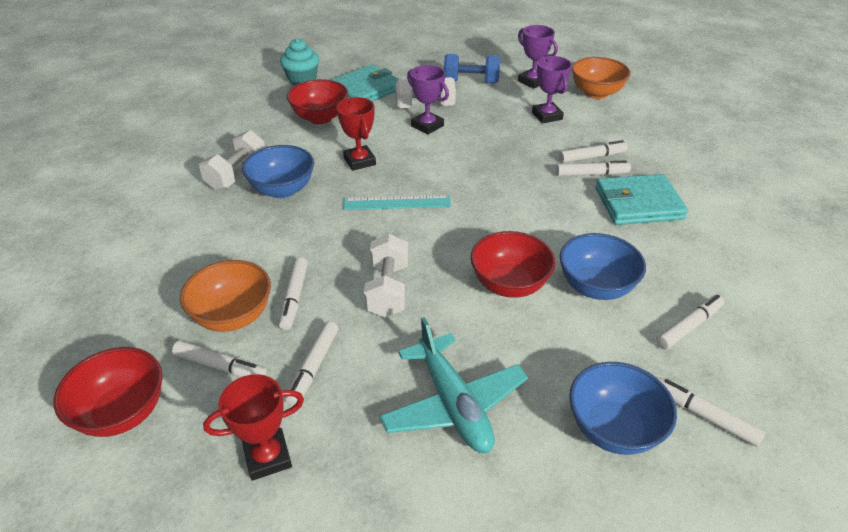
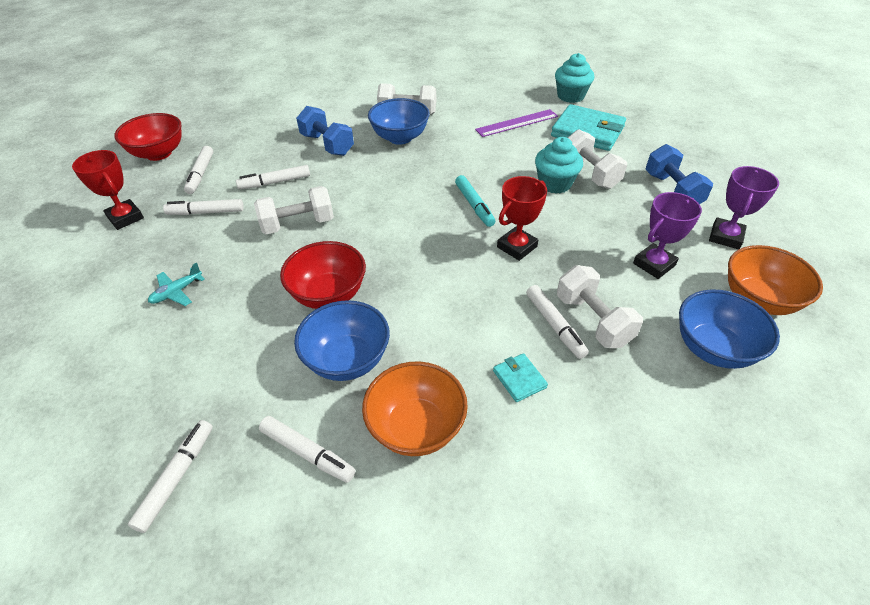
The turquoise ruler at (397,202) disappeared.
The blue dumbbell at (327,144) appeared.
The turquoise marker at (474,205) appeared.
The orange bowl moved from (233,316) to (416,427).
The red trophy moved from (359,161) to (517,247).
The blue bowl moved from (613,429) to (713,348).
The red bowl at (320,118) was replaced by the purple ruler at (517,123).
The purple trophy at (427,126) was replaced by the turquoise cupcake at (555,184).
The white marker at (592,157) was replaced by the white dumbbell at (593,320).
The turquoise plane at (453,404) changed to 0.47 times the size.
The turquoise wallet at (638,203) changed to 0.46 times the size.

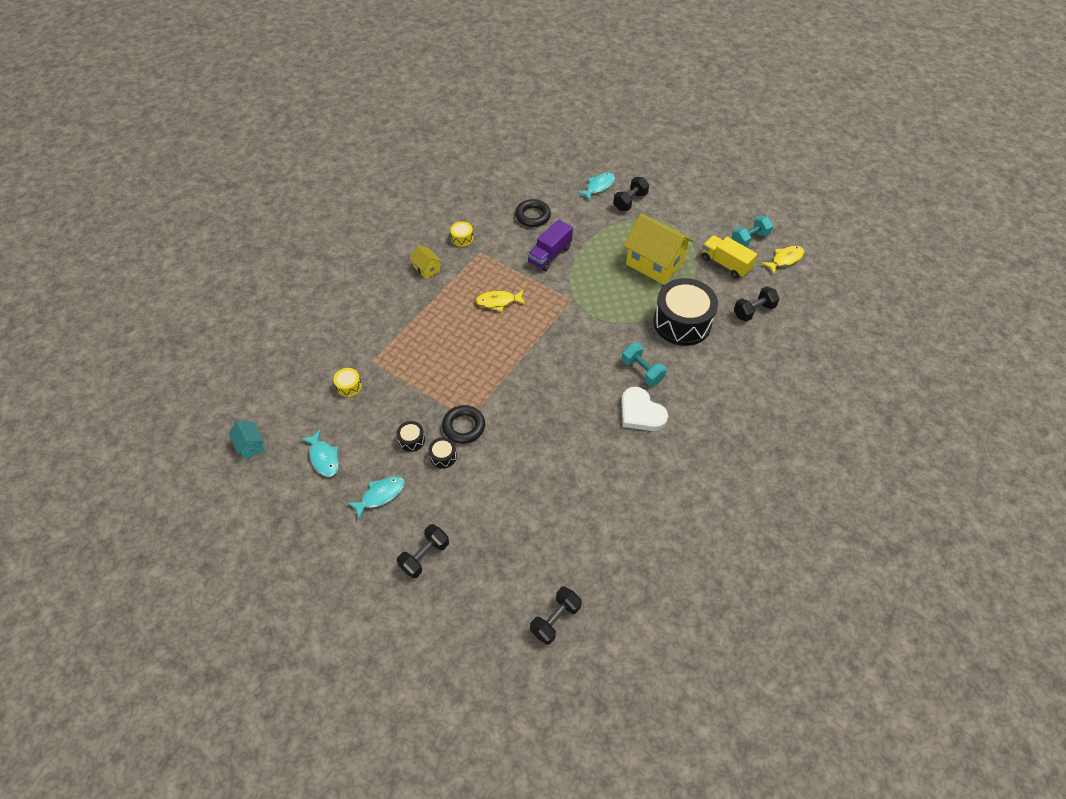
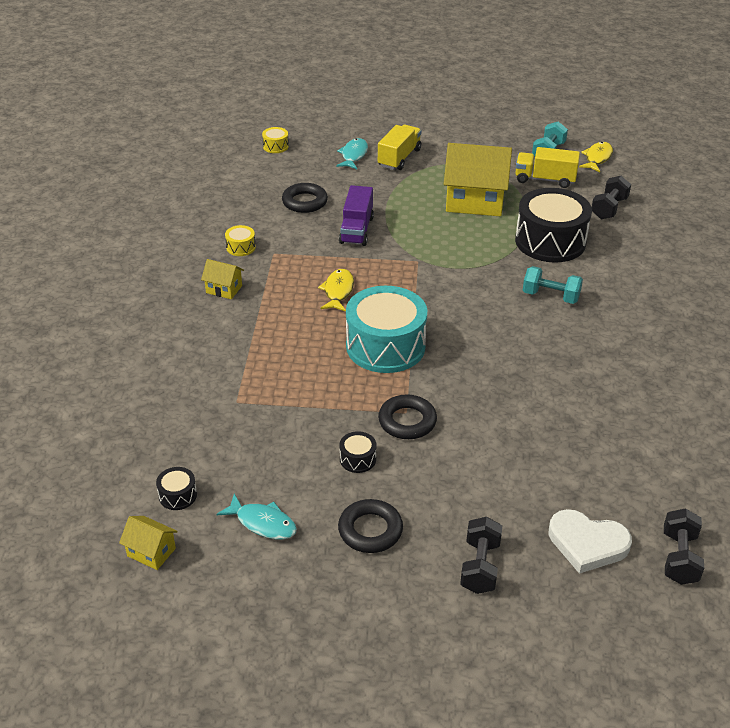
The turquoise drum at (385,346) appeared.
The yellow drum moved from (349,386) to (275,146).
The black drum moved from (443,456) to (177,495).
The white heart moved from (641,412) to (587,543).
The turquoise fish at (380,495) was replaced by the black ring at (370,530).
The black dumbbell at (630,201) was replaced by the yellow truck at (399,158).
The turquoise house at (250,445) became the yellow house at (151,552).
The yellow fish at (498,302) turned 135 degrees clockwise.

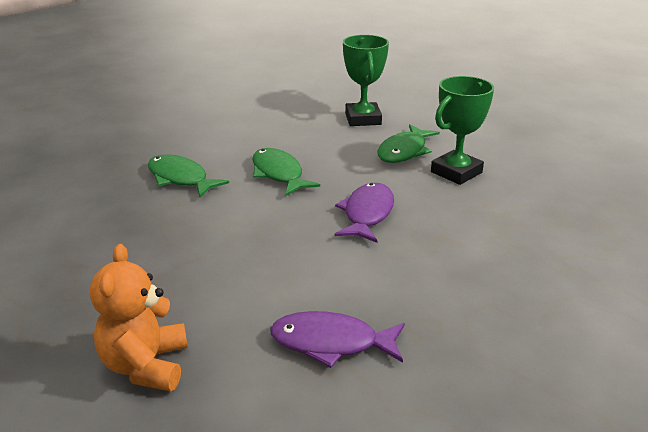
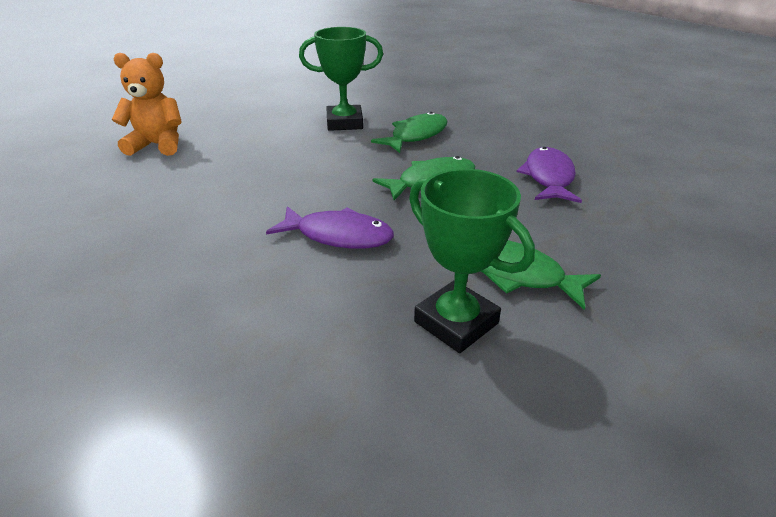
The purple fish moved from (331,343) to (548,177).
The green trophy moved from (363,119) to (344,123).

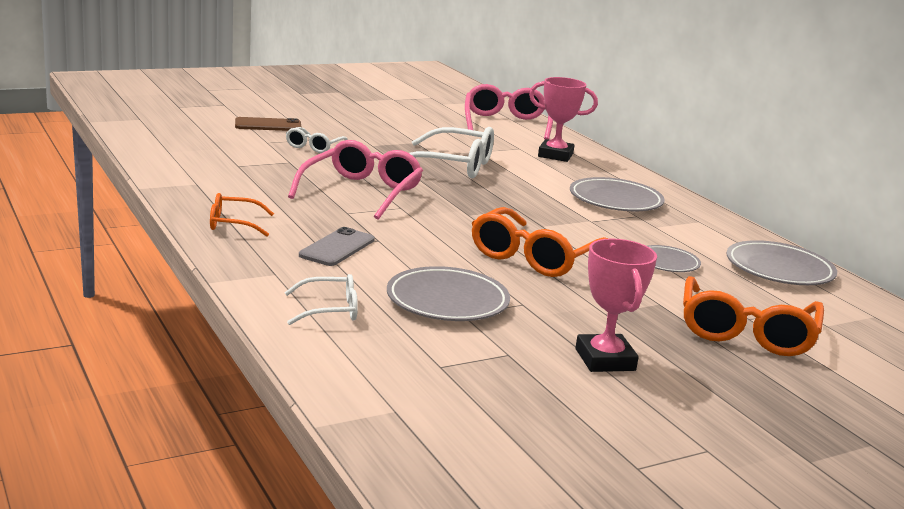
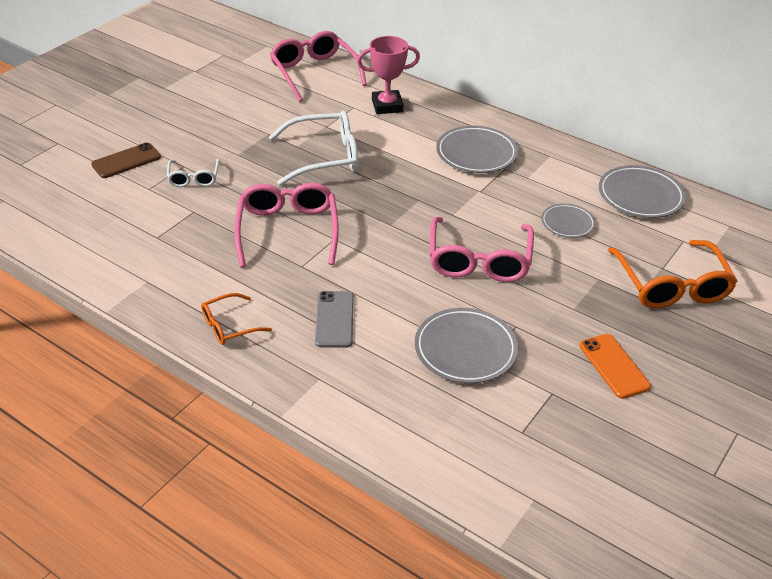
The white glasses at (330,310) disappeared.
The pink trophy at (605,360) was replaced by the orange phone at (614,366).
The orange glasses at (534,257) became the pink glasses at (479,261).

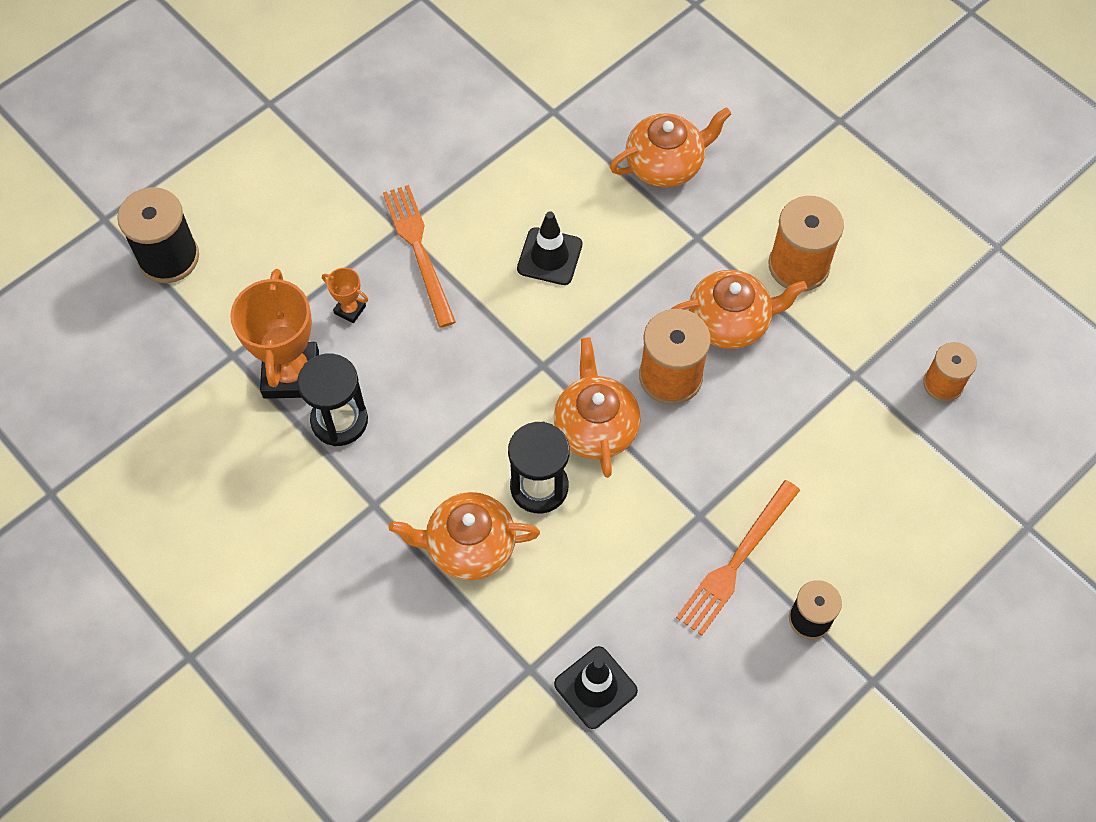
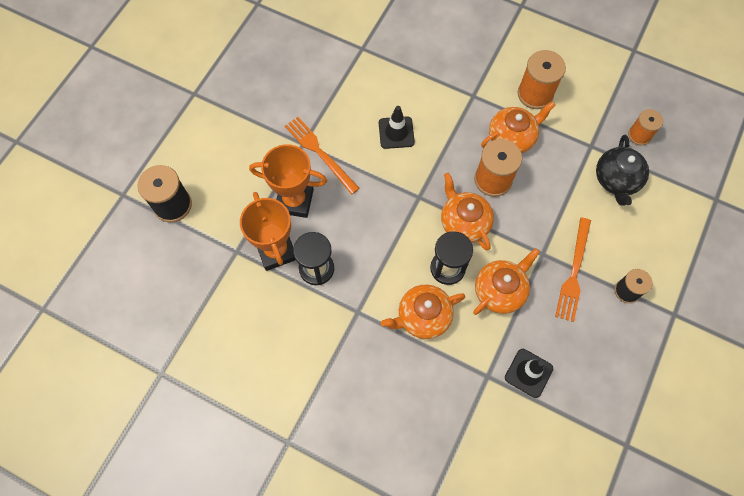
The black teapot at (616,180) appeared.
The orange teapot moved from (665,164) to (500,290).
The orange trophy at (350,309) changed to 2.23 times the size.

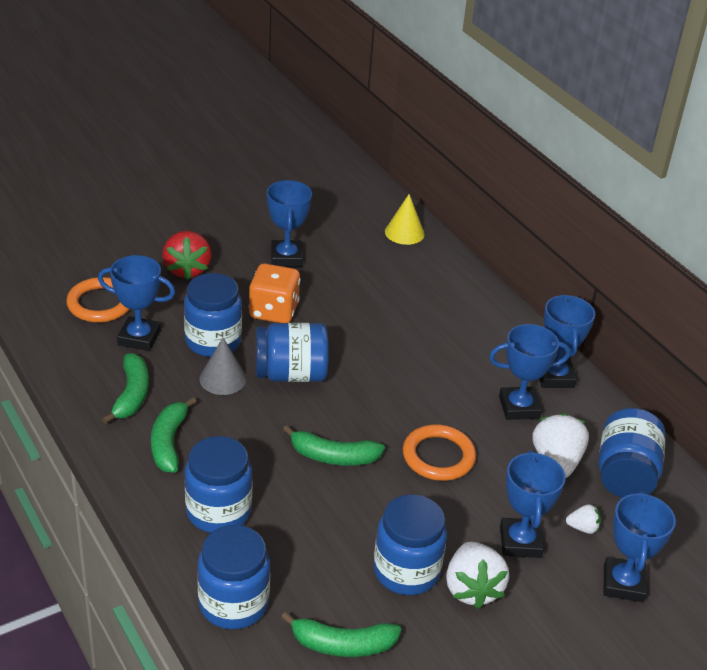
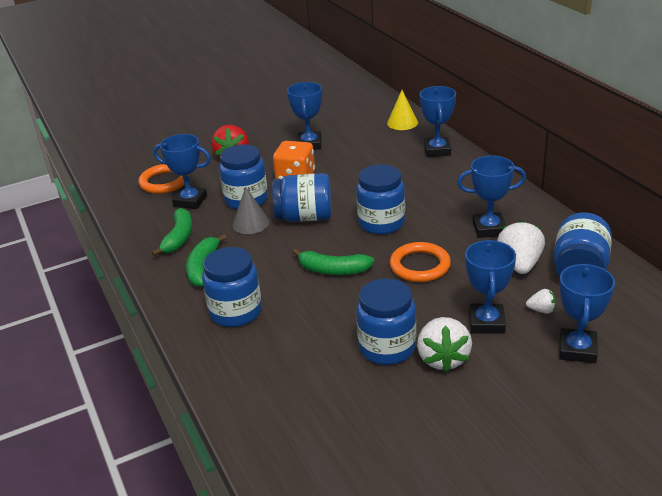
The green banana at (342,644) disappeared.
The blue jar moved from (233,603) to (381,223).
The blue trophy moved from (555,377) to (437,150).

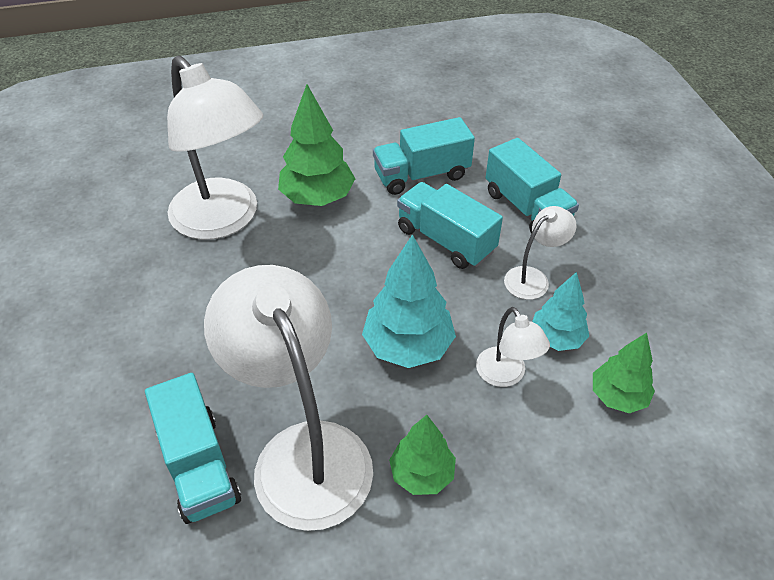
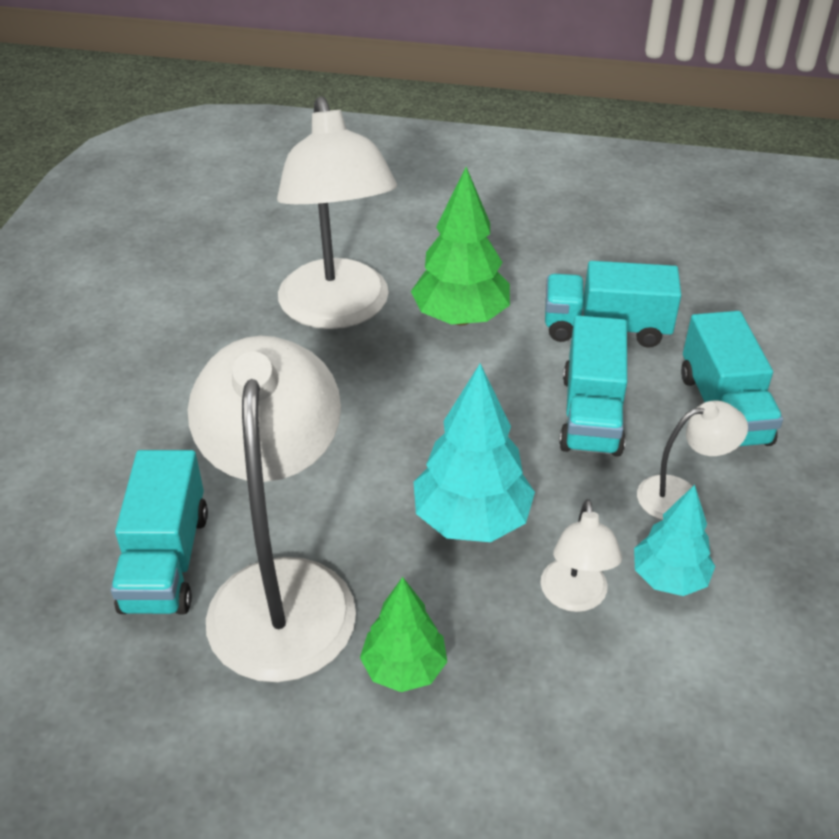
The green tree at (617,396) disappeared.
The turquoise truck at (445,240) turned 150 degrees counterclockwise.

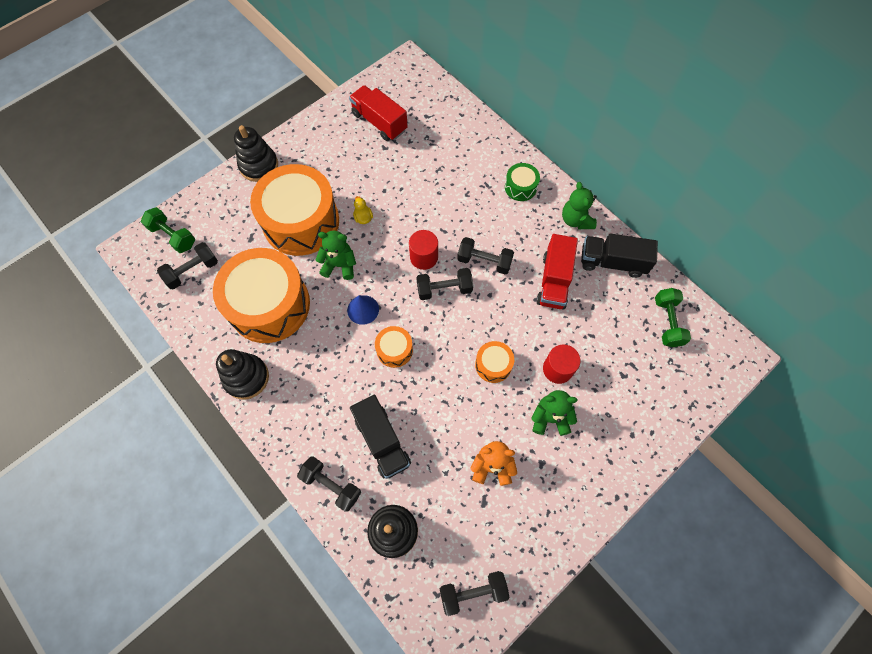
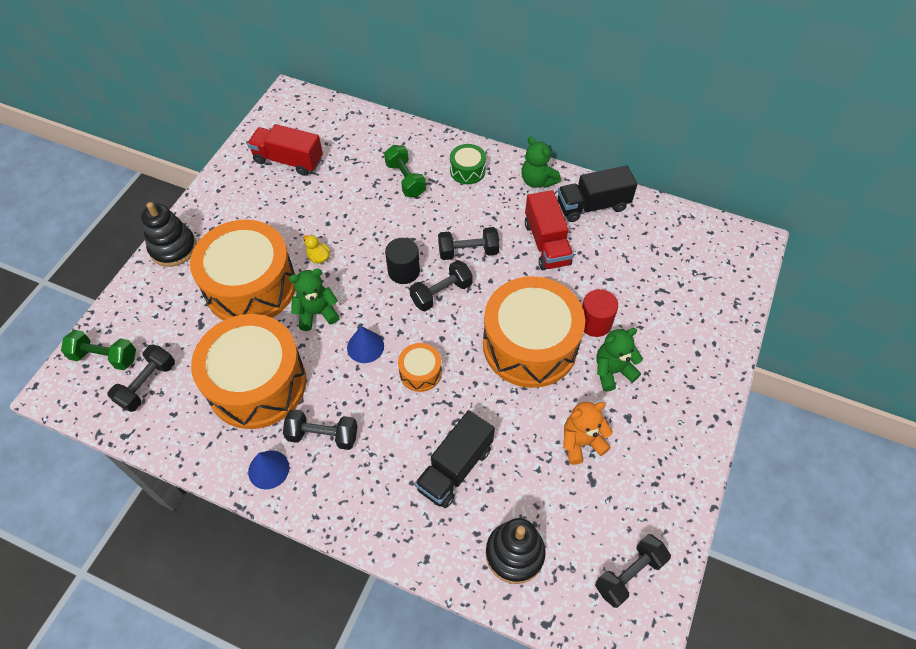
The black dumbbell moved from (331,485) to (323,435).
The green dumbbell moved from (667,322) to (405,179).
The black stacking toy at (246,377) was replaced by the blue cone at (268,469).
The red cylinder at (424,257) became the black cylinder at (404,271).
The black truck at (382,441) turned 90 degrees clockwise.
The orange drum at (493,365) changed to 2.29 times the size.

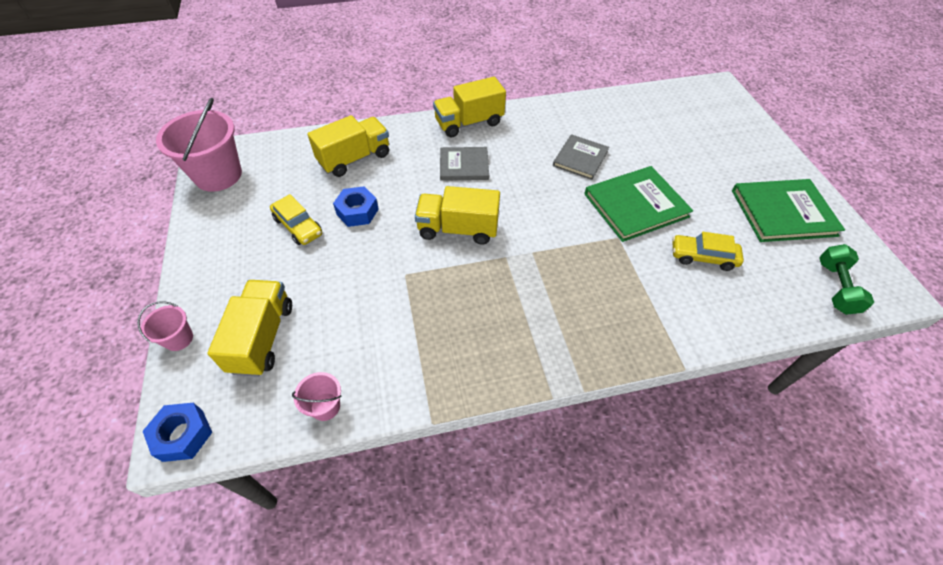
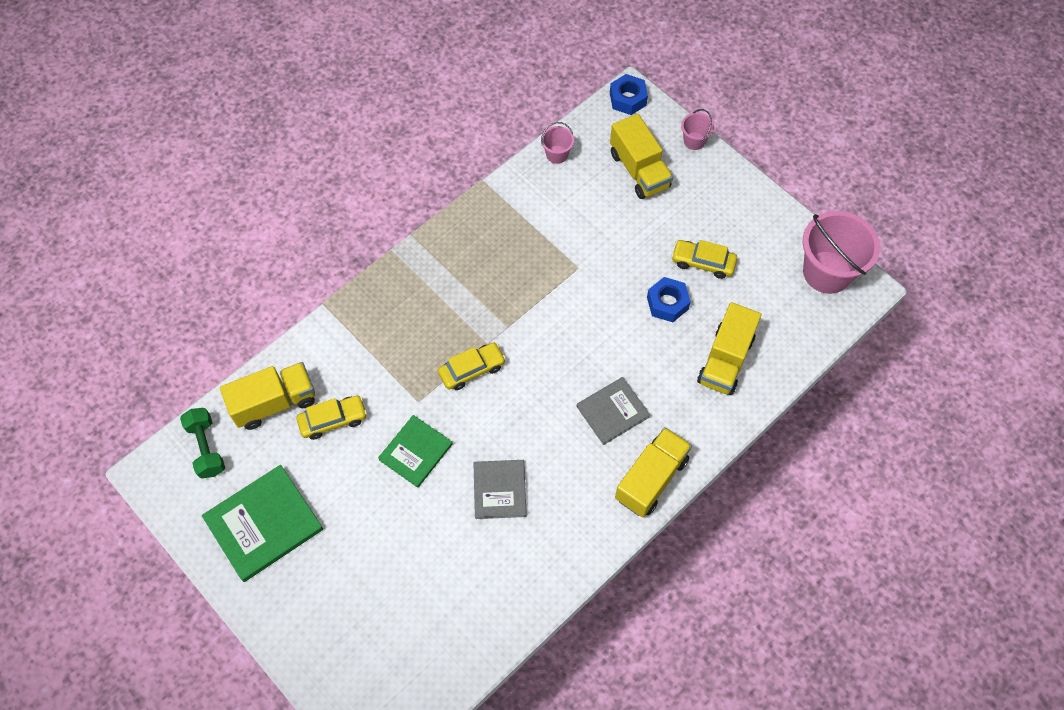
The yellow car at (472,370) appeared.
The yellow truck moved from (458,229) to (274,403).
The green book at (635,205) changed to 0.64 times the size.

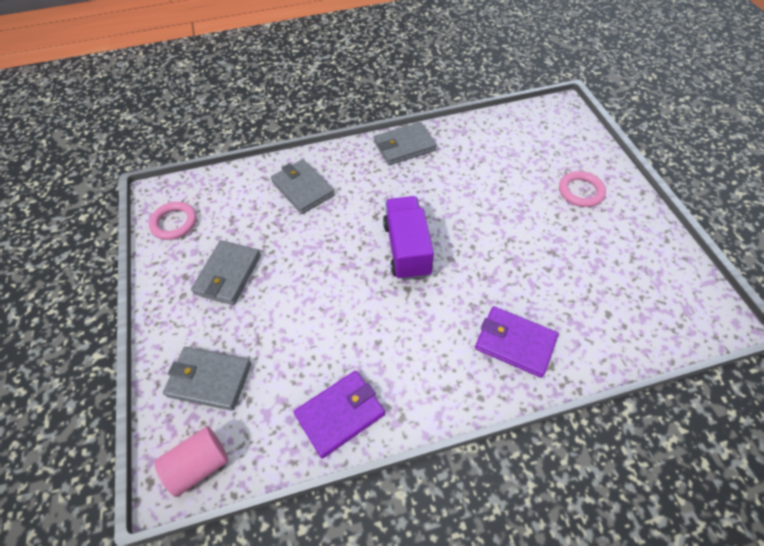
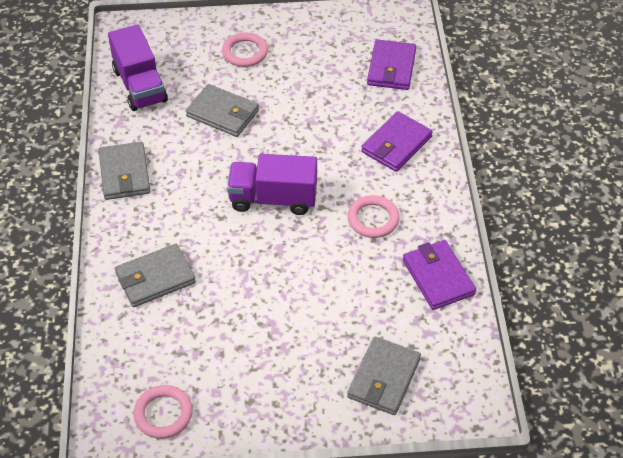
The pink cylinder at (199,465) disappeared.
The purple truck at (140,85) appeared.
The pink ring at (373,219) appeared.
The purple wallet at (391,68) appeared.
The grey wallet moved from (228,274) to (223,113).

